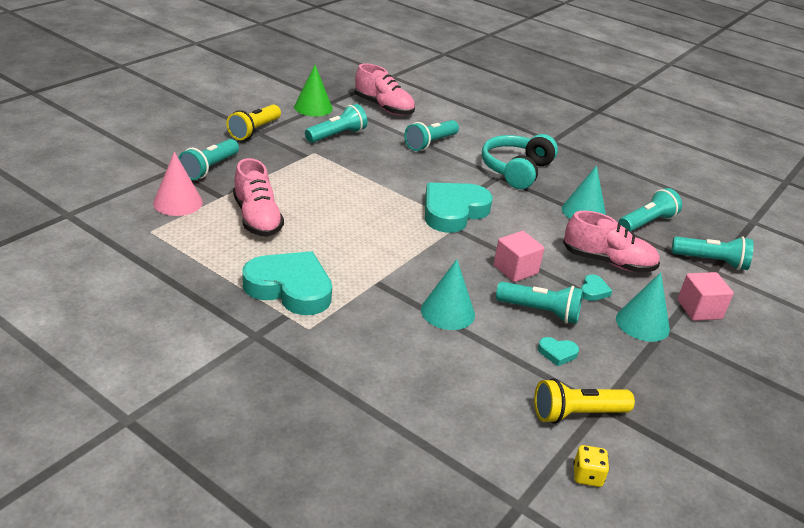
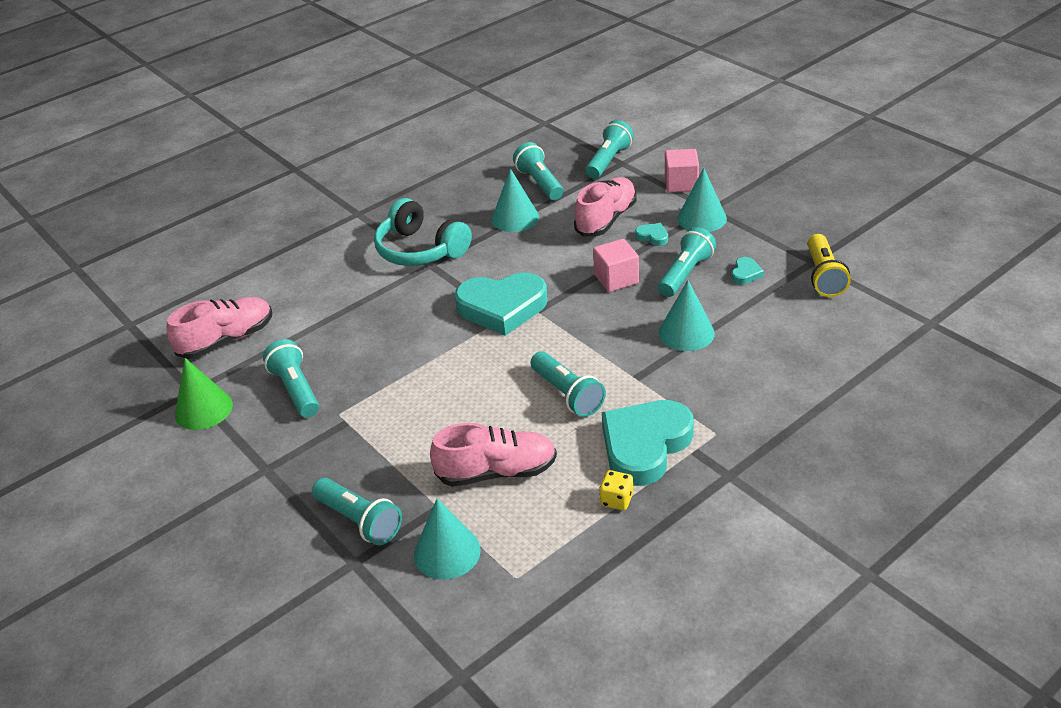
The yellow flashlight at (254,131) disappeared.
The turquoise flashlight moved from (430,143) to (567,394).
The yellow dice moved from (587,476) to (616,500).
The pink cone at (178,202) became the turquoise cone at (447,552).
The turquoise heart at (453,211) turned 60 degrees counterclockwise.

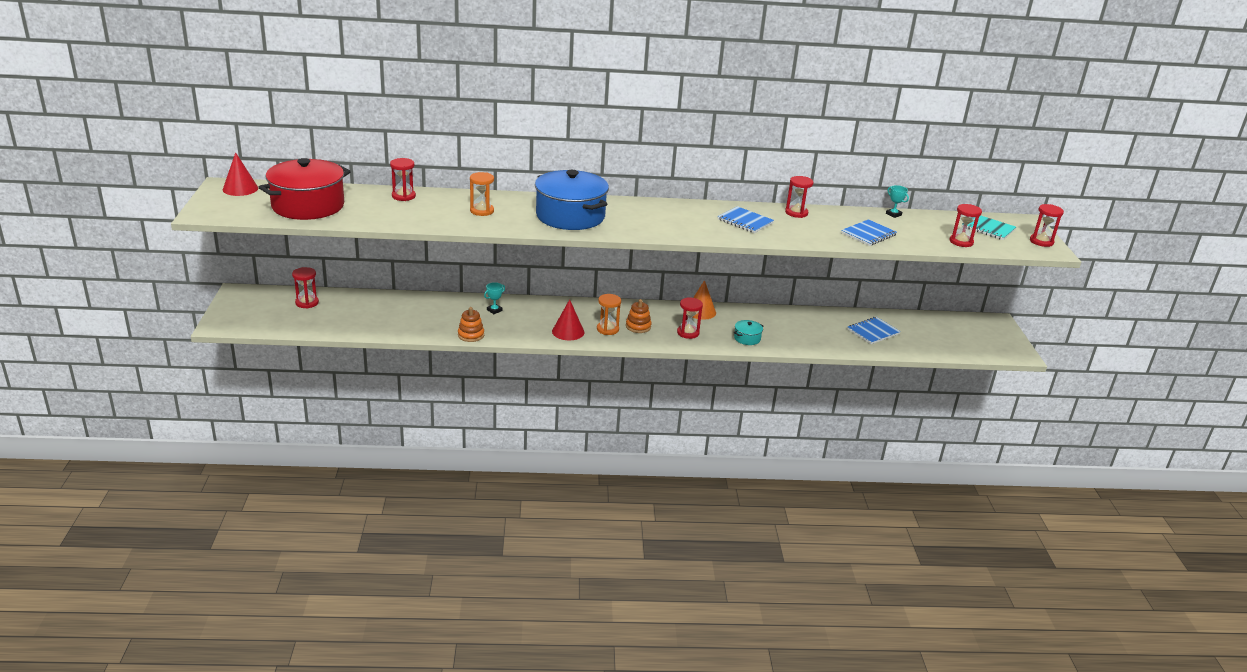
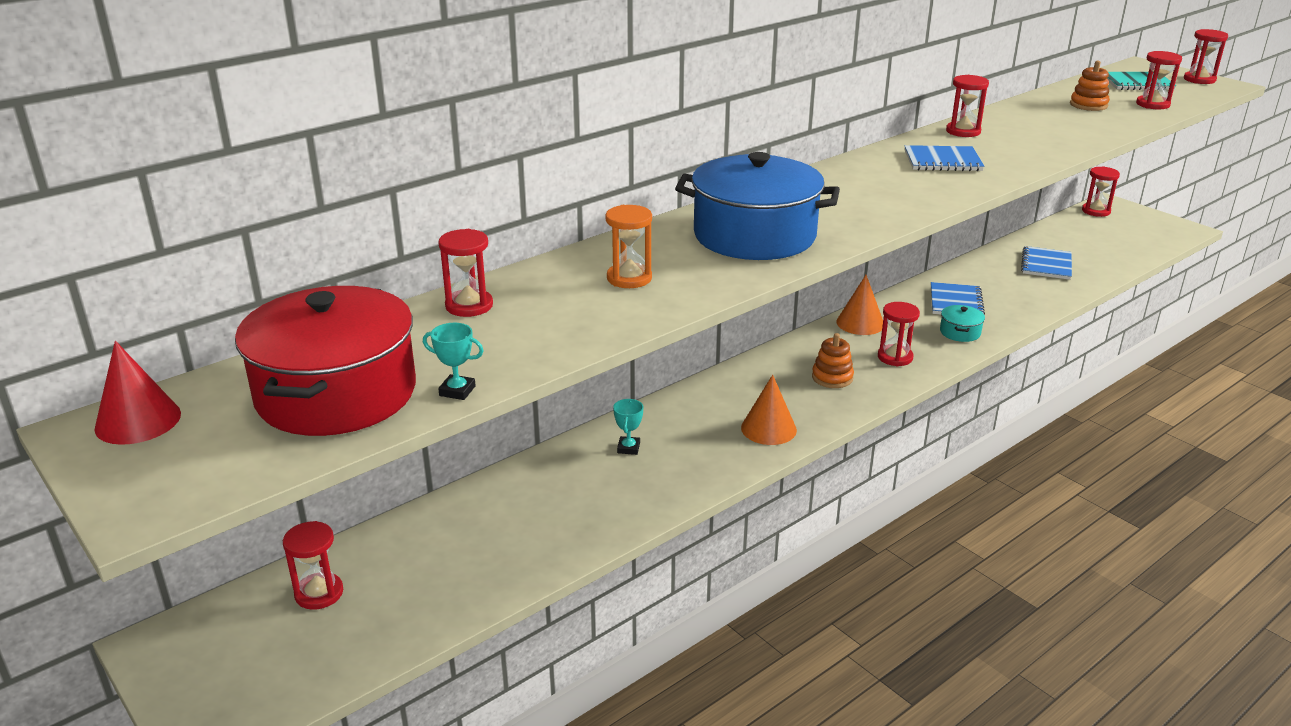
The orange hourglass at (607,329) disappeared.
The red hourglass at (1096,211) appeared.
The orange stacking toy moved from (471,335) to (1088,105).
The blue notebook moved from (868,234) to (956,302).
The turquoise trophy moved from (893,214) to (457,391).
The red cone at (568,331) became the orange cone at (768,429).

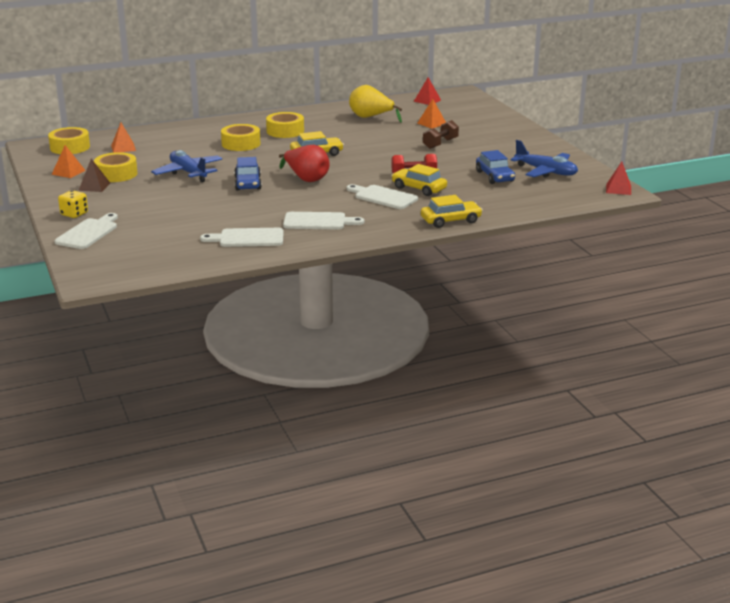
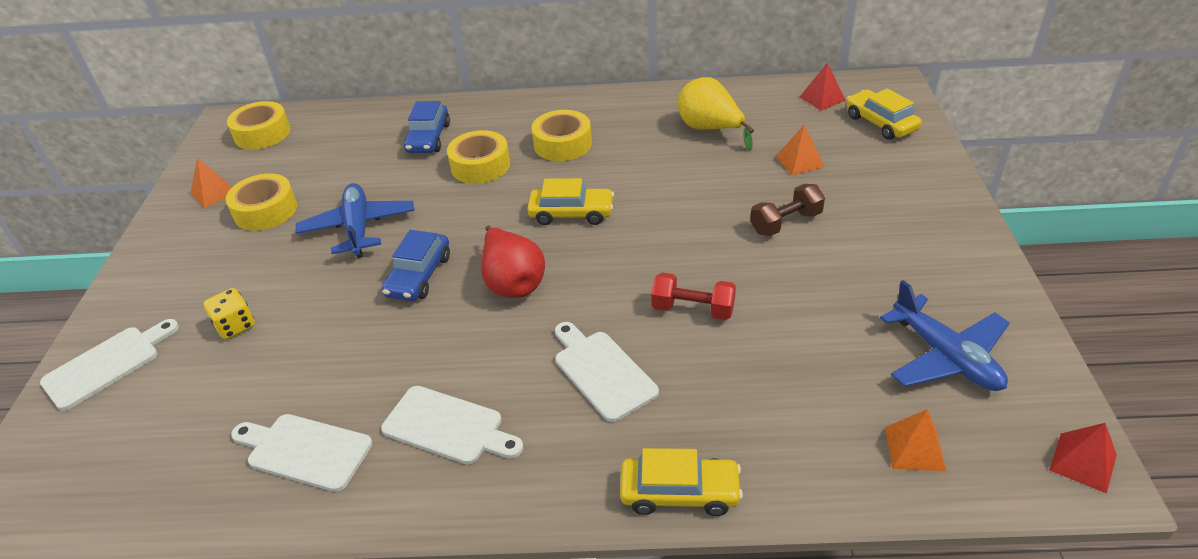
The brown pyramid at (94,186) disappeared.
The yellow dice moved from (74,214) to (235,326).
The orange pyramid moved from (123,148) to (914,448).
The yellow car moved from (419,188) to (880,123).
The blue car moved from (495,176) to (429,138).

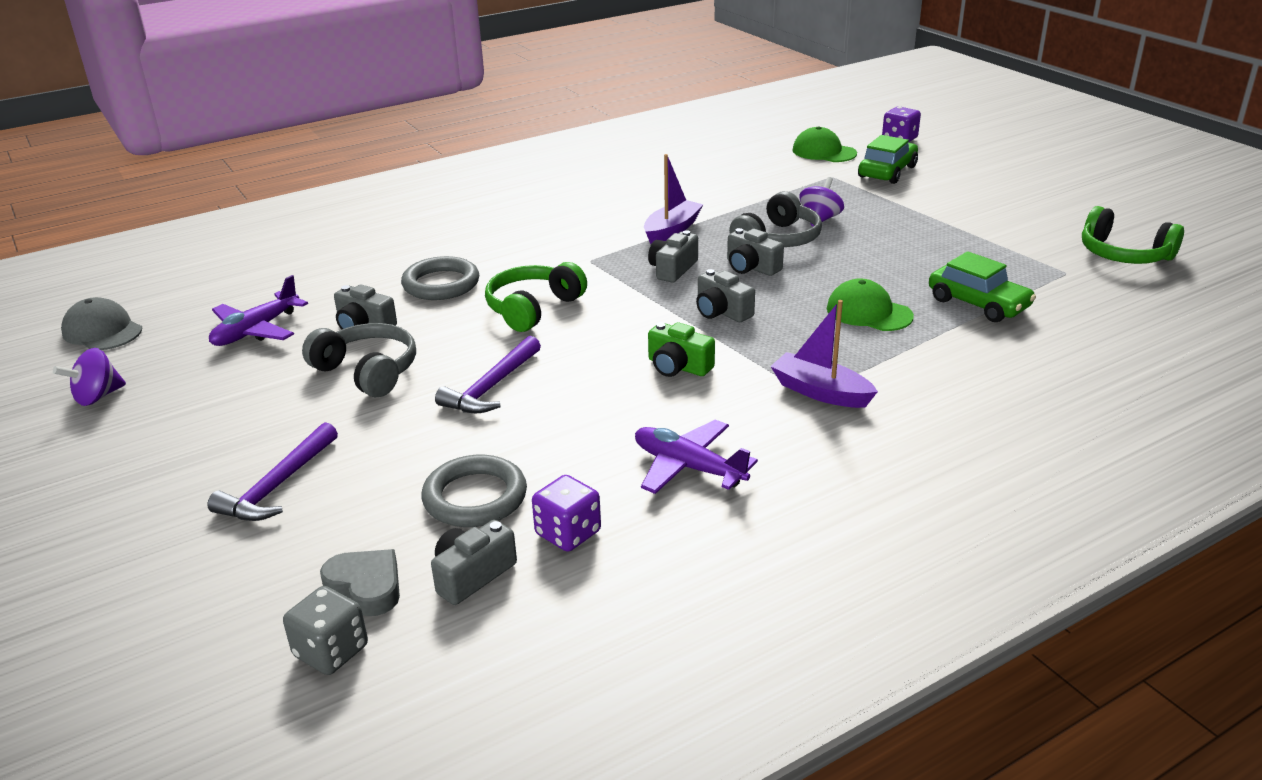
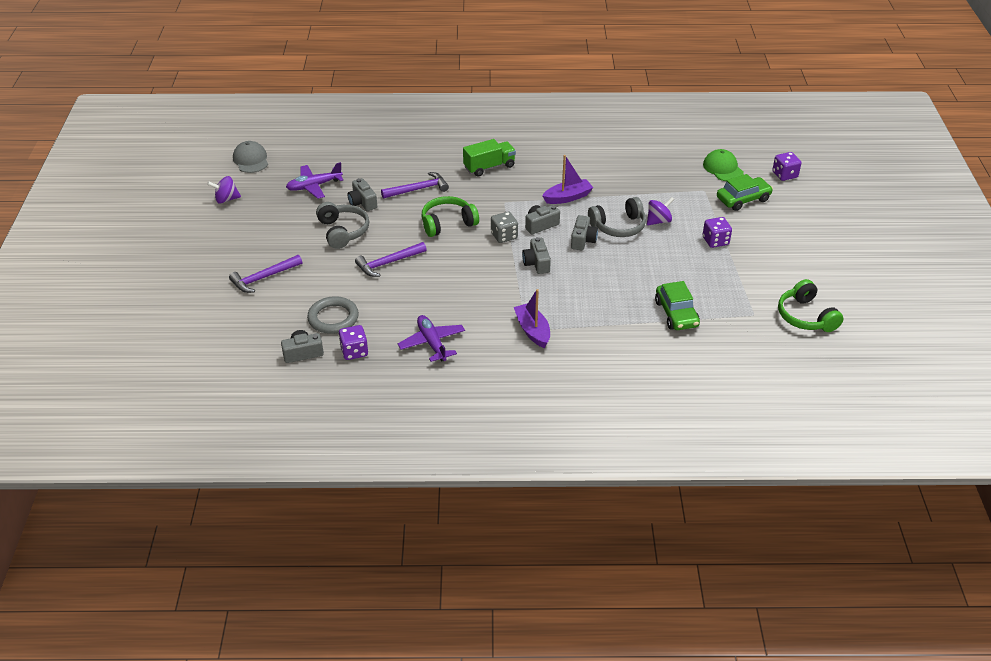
The grey heart at (366,587) disappeared.
The green camera at (678,366) disappeared.
The green cap at (868,312) disappeared.
The green truck at (489,167) appeared.
The purple dice at (715,241) appeared.
The grey dice moved from (331,651) to (504,236).
The grey ring at (441,284) was replaced by the purple hammer at (418,189).
The grey camera at (751,267) turned 150 degrees counterclockwise.

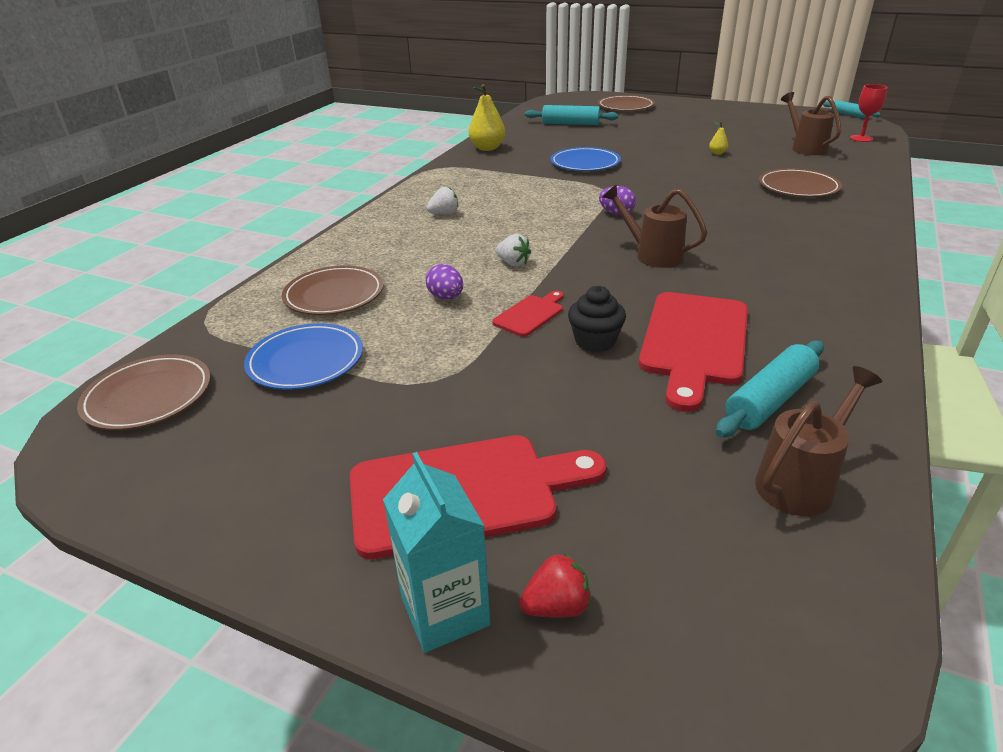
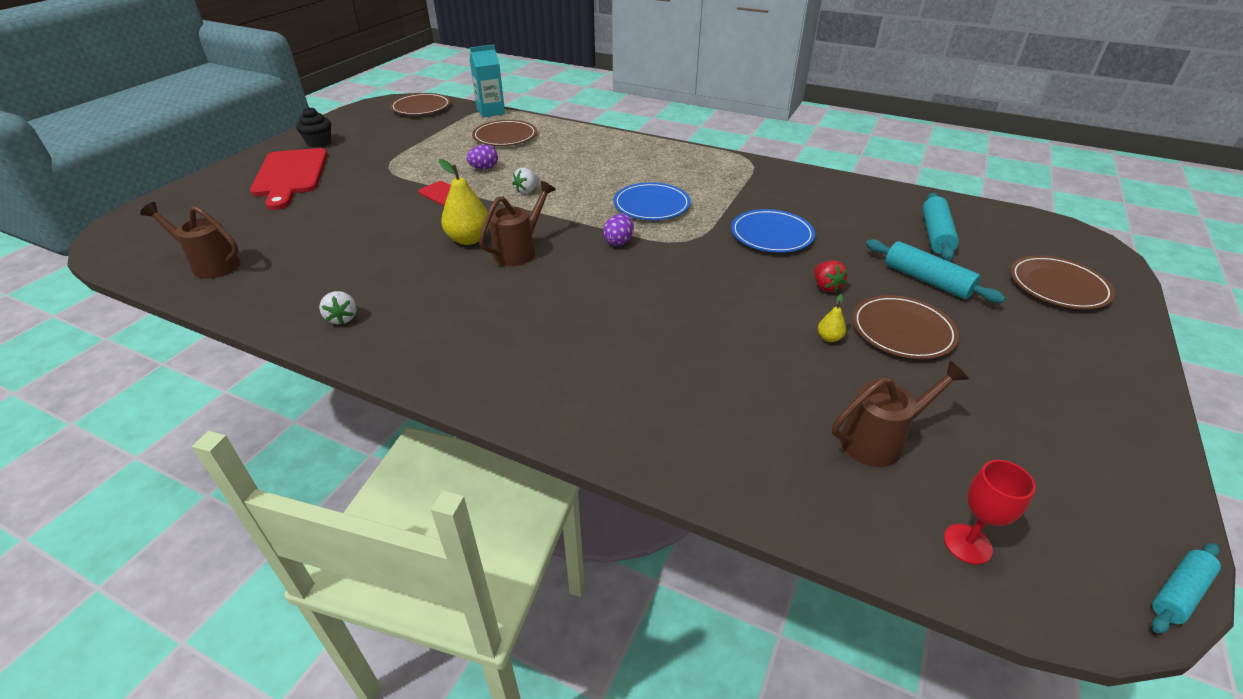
The red cutting board at (694,342) disappeared.
The blue plate moved from (306,361) to (651,205).
The turquoise carton moved from (445,611) to (491,111).
The white strawberry moved from (444,214) to (342,318).
The yellow pear moved from (487,148) to (469,239).
The red strawberry moved from (556,606) to (826,286).
The black cupcake moved from (595,341) to (319,142).
The turquoise rolling pin moved from (770,400) to (927,280).
The brown plate moved from (798,187) to (902,331).
The brown watering can at (801,482) turned 150 degrees clockwise.

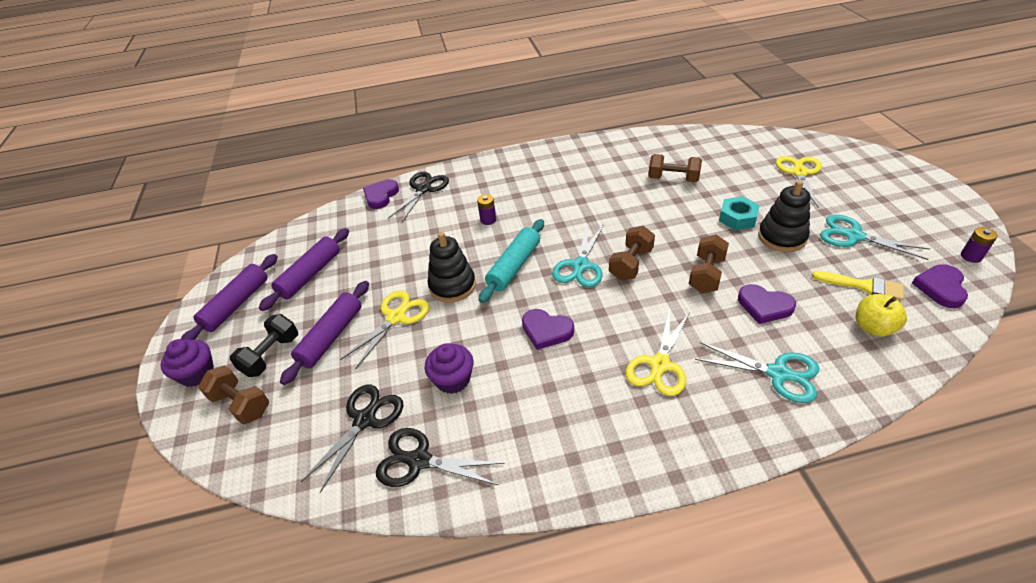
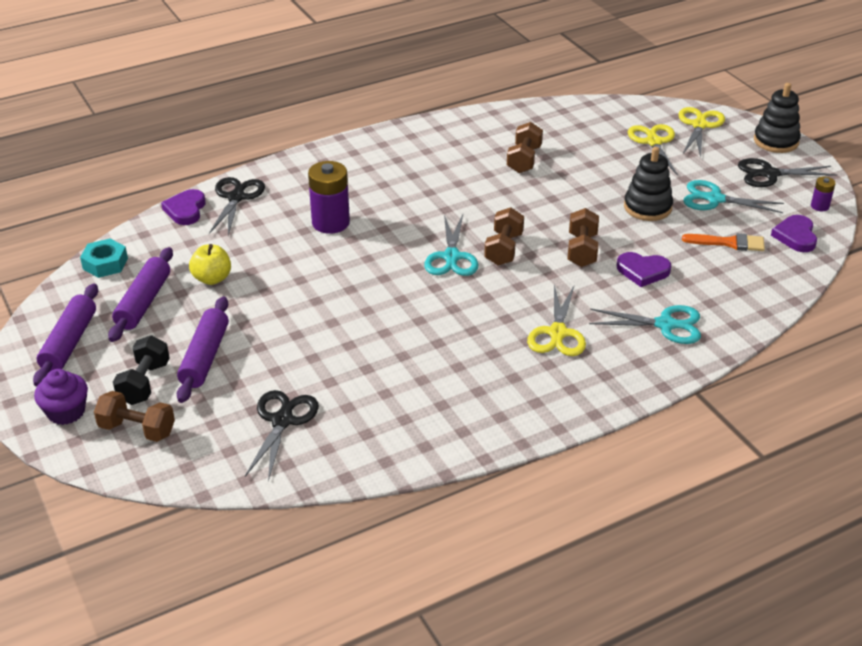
The purple cupcake at (453,379) disappeared.
The turquoise rolling pin at (514,266) disappeared.
The purple heart at (546,331) disappeared.
The yellow scissors moved from (396,317) to (699,125).
The black scissors moved from (419,461) to (769,174).
The black stacking toy moved from (452,286) to (776,141).
The turquoise nut moved from (737,218) to (105,263).
The yellow apple moved from (873,327) to (212,278).
The yellow brush at (863,286) became the orange brush at (729,243).
The brown dumbbell at (673,179) turned 75 degrees counterclockwise.
The purple battery at (488,220) changed to 2.03 times the size.

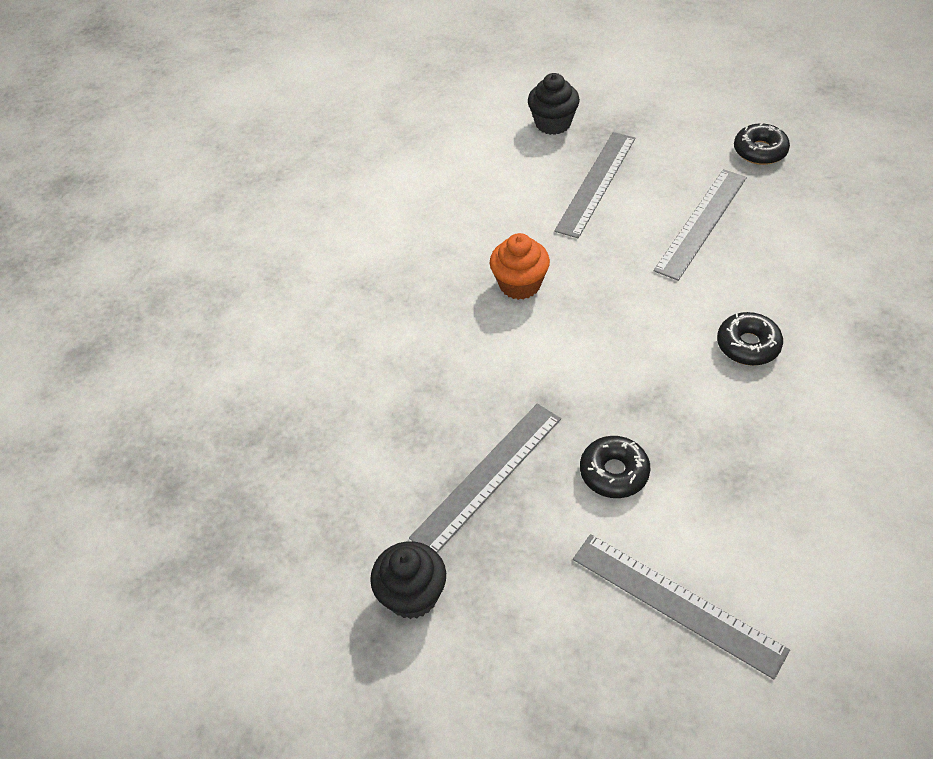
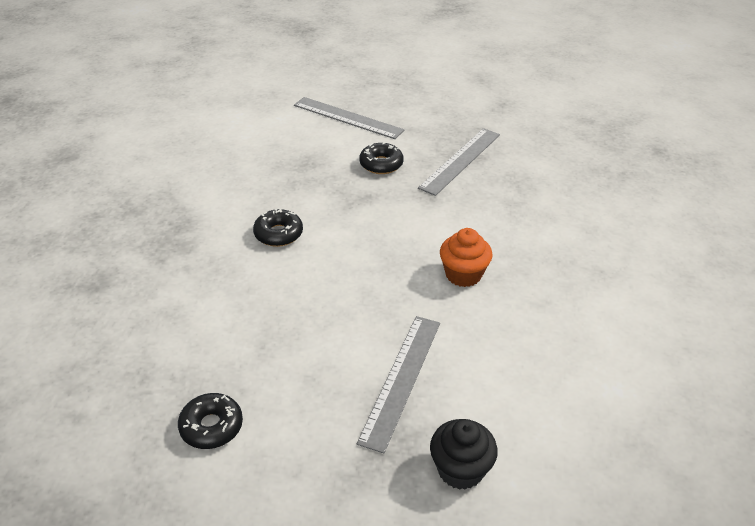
The black cupcake at (412,595) disappeared.
The grey ruler at (701,223) disappeared.

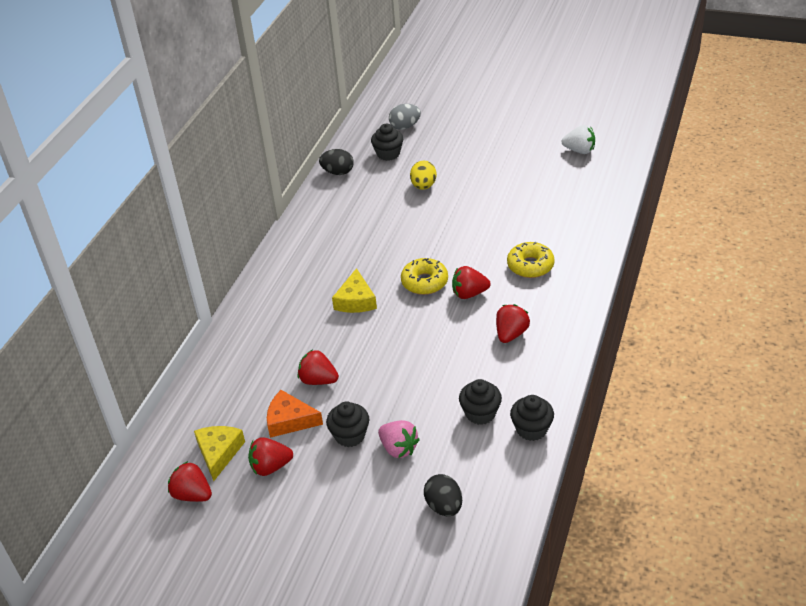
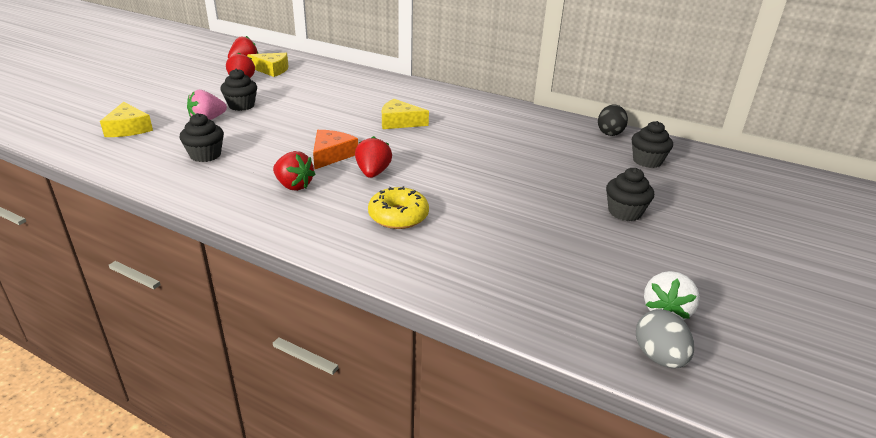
The red strawberry at (318,380) disappeared.
The yellow donut at (424,282) disappeared.
The yellow egg at (423,186) disappeared.
The orange cheese moved from (289,420) to (331,155).
The grey egg moved from (405,126) to (659,357).
The black cupcake moved from (531,429) to (624,212).
The black egg at (444,506) was replaced by the yellow cheese at (128,128).

